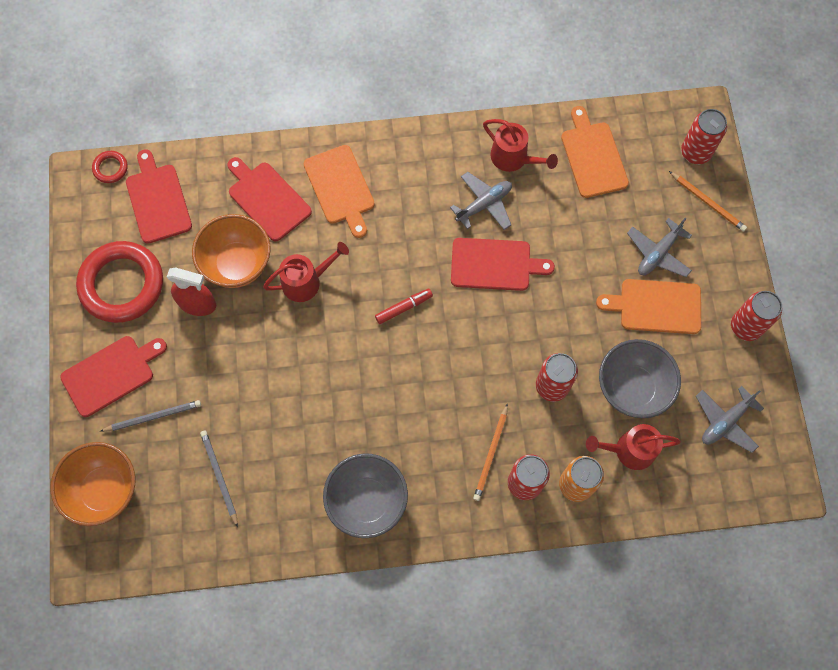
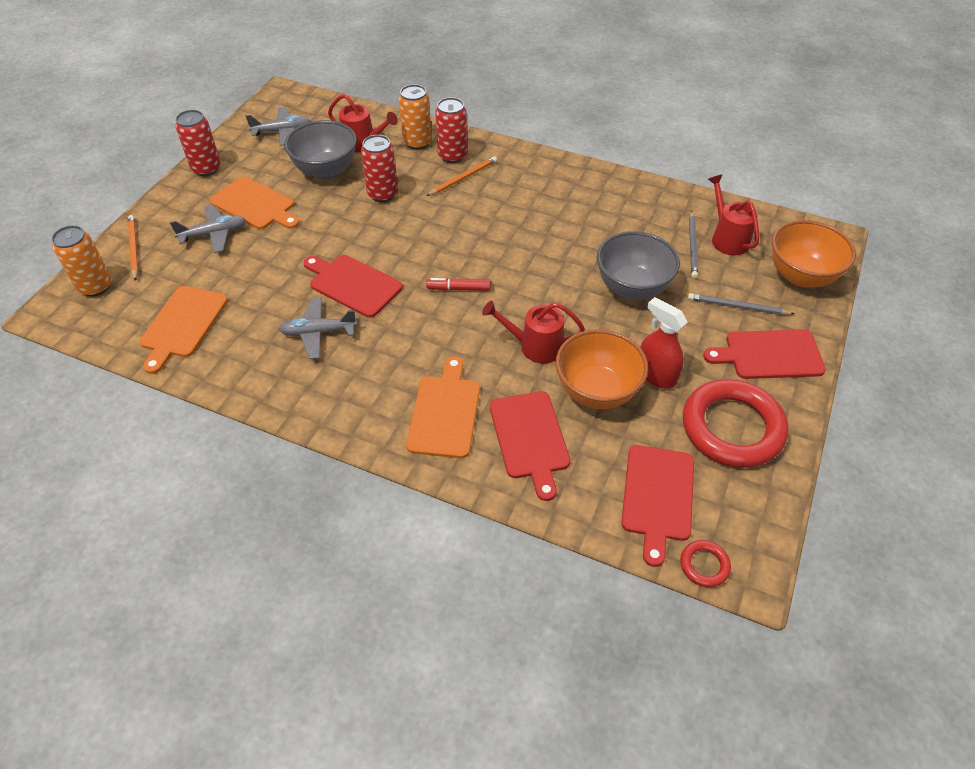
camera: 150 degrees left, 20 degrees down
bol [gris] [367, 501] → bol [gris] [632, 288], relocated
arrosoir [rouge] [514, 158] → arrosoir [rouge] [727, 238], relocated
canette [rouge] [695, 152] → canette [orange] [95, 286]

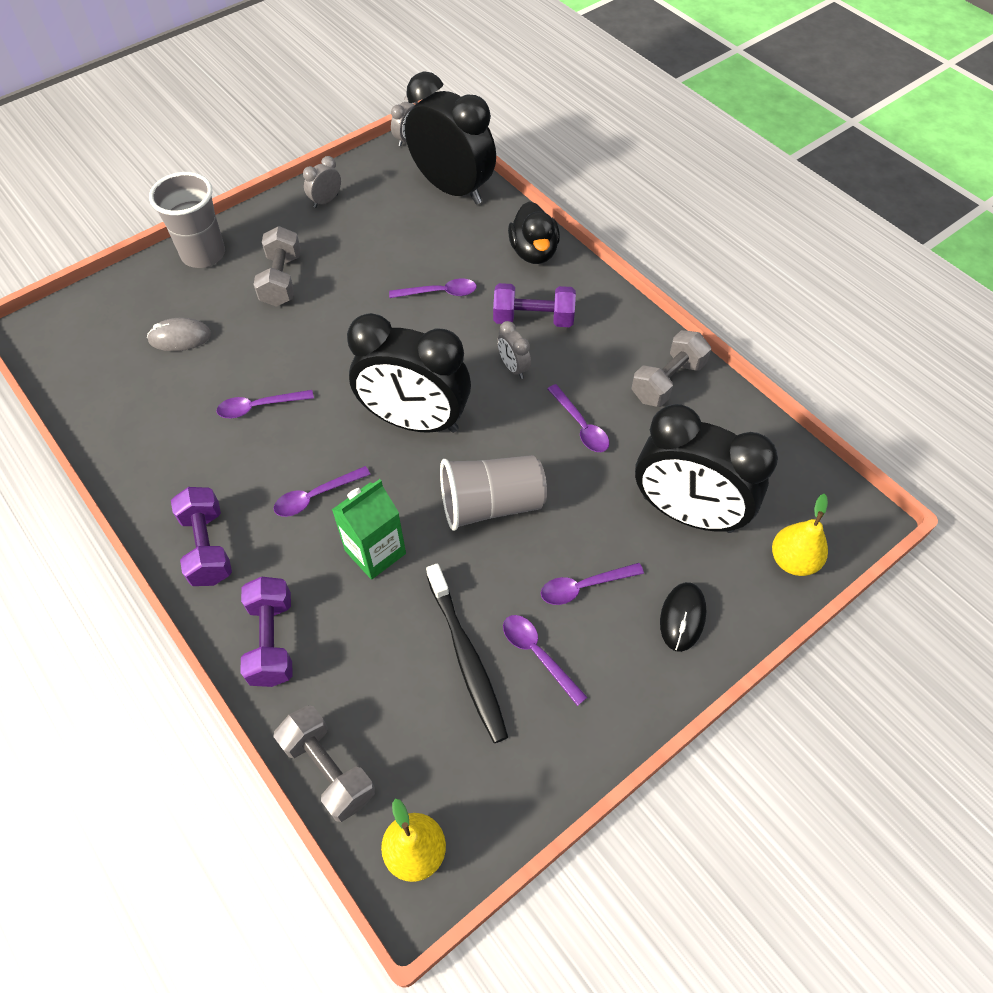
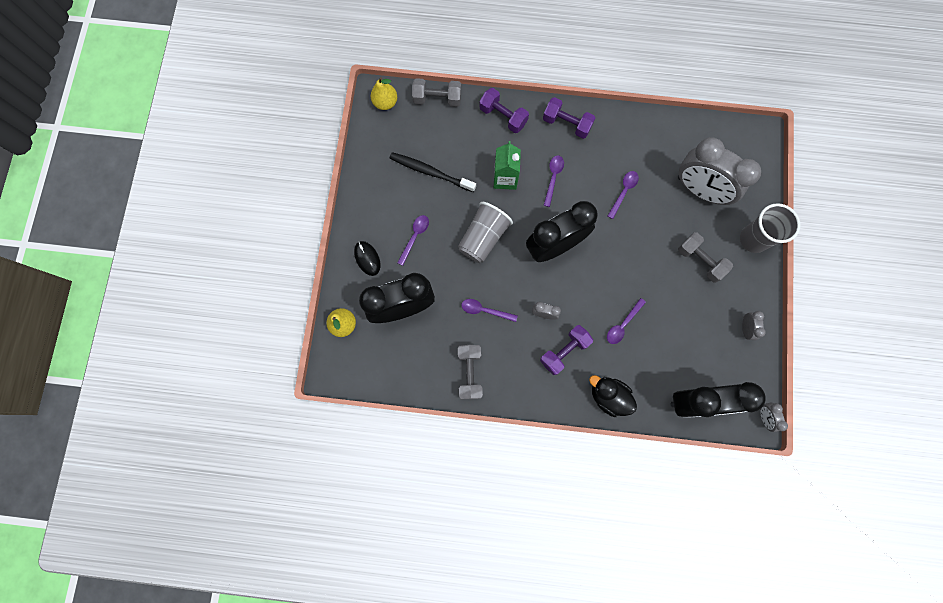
camera: 135 degrees right, 20 degrees up
souris [gris] [180, 337] → réveil [gris] [699, 190]
cuillère [violet] [538, 654] → -

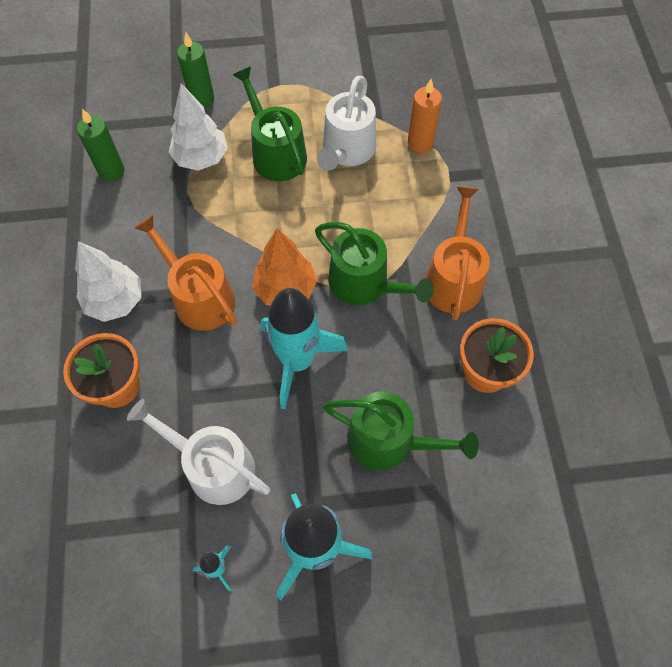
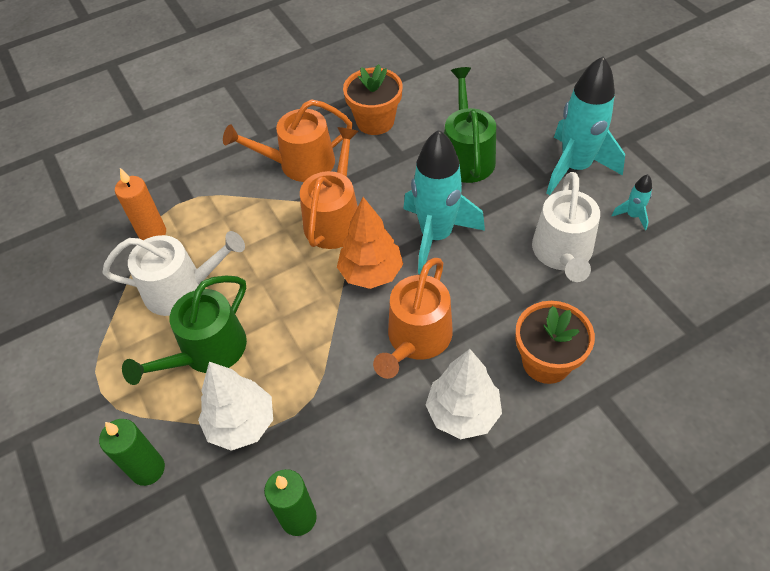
camera: 110 degrees left, 10 degrees down
arrosoir [vert] [364, 283] → arrosoir [orange] [334, 219]

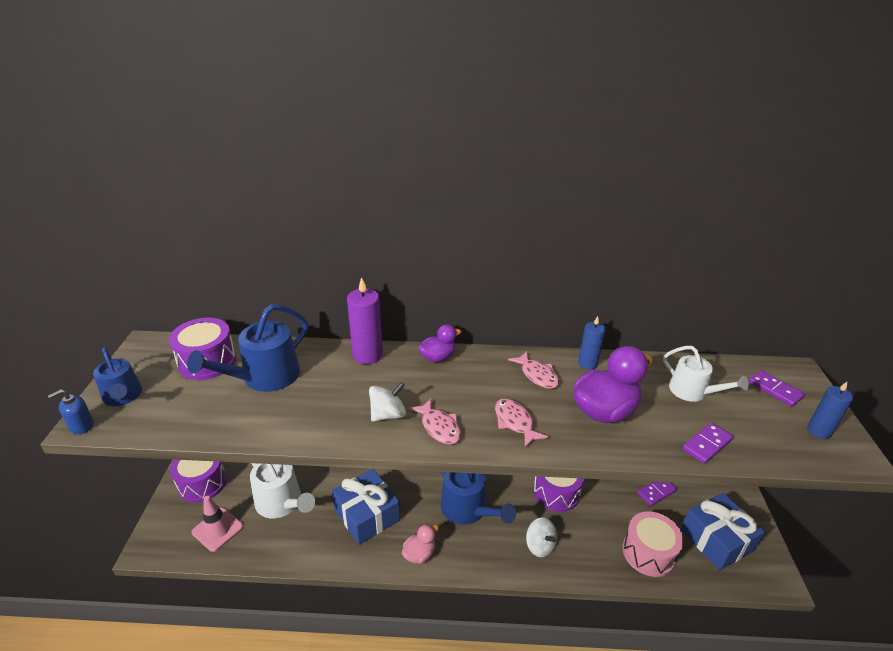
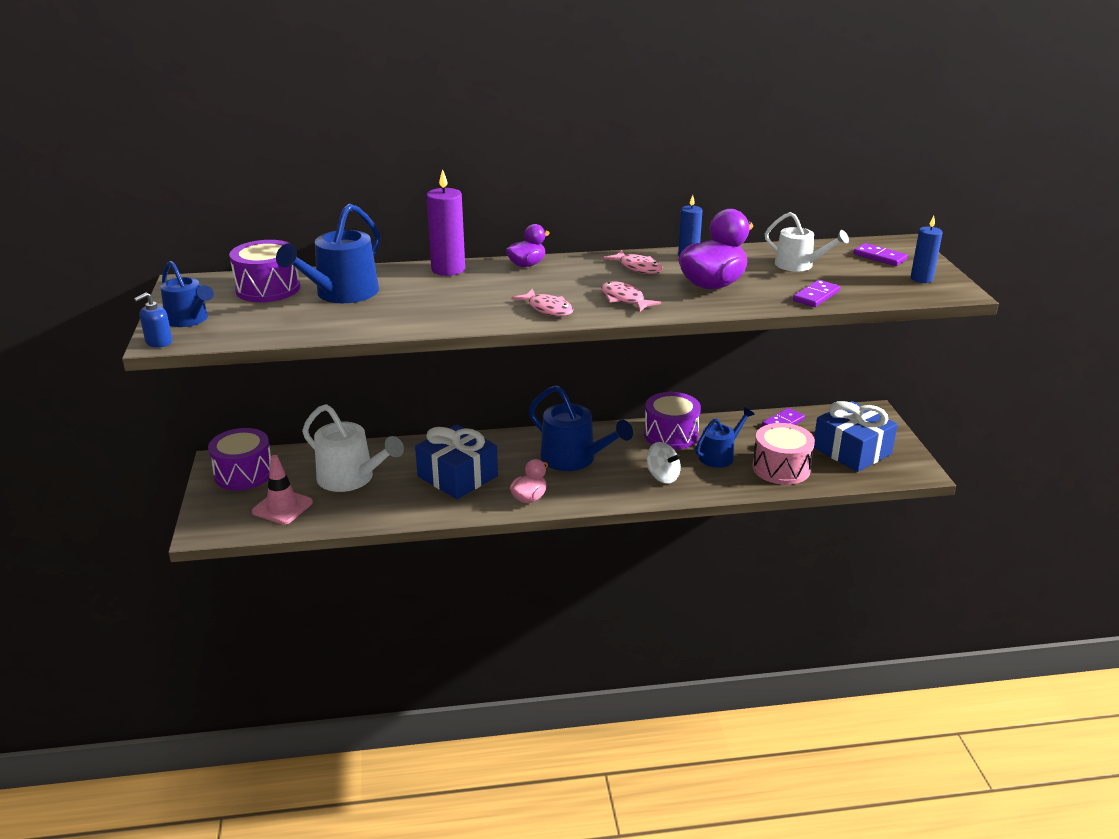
camera: 10 degrees left, 5 degrees down
toupie [blanc] [388, 414] → -
- → arrosoir [bleu] [720, 456]

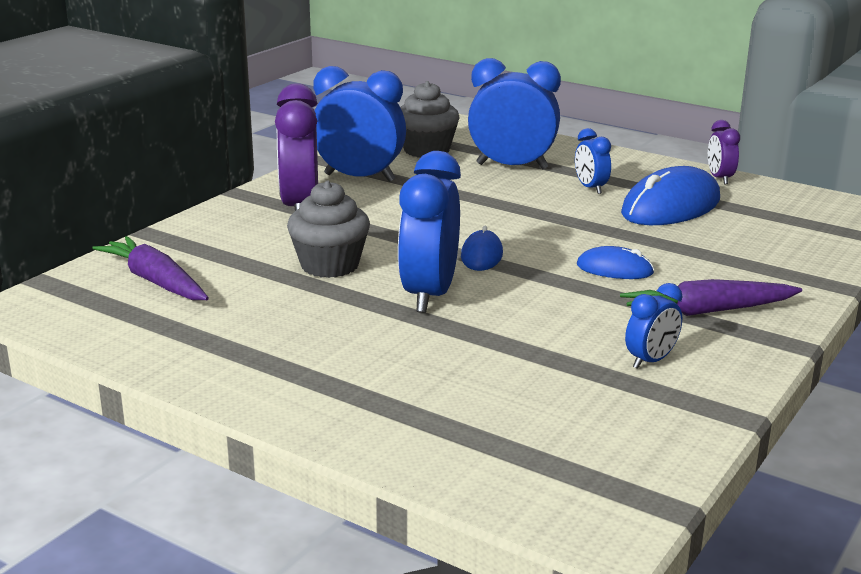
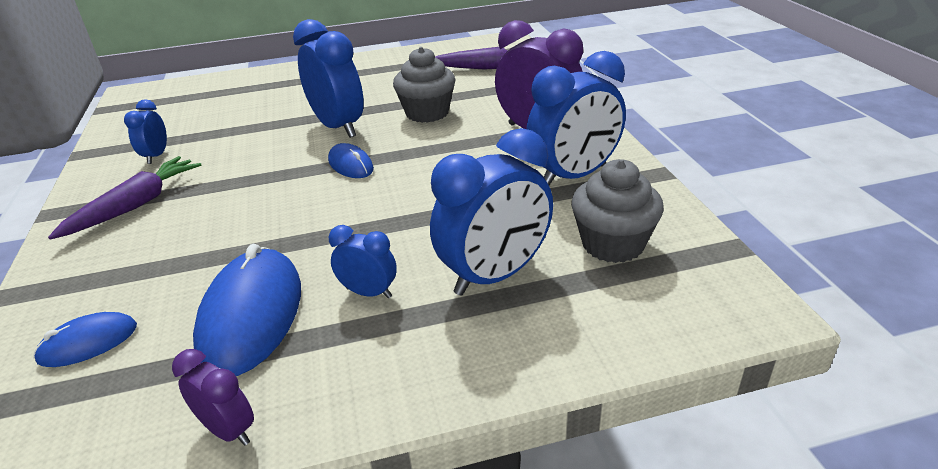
camera: 135 degrees right, 10 degrees up
souris [bleu] [614, 269] → souris [bleu] [88, 343], relocated

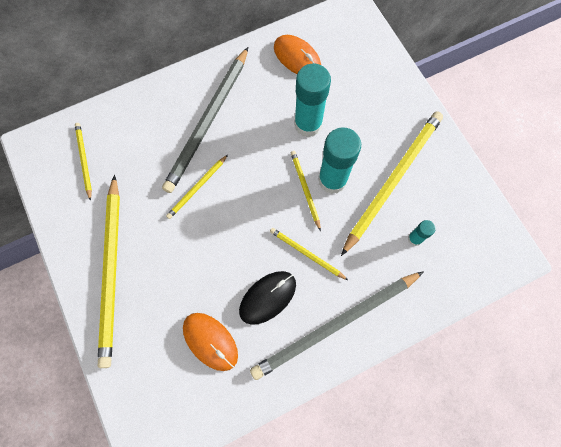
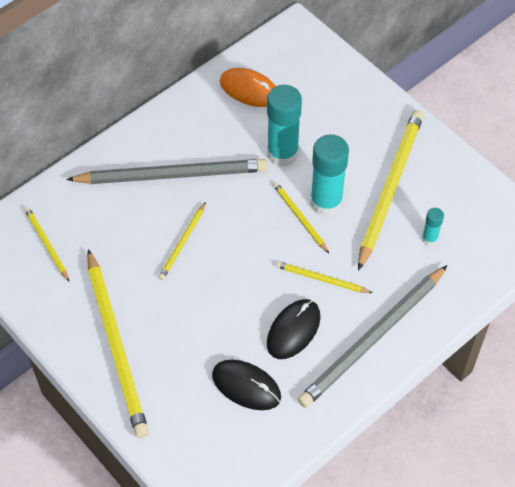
camera: 15 degrees left, 15 degrees down
crayon [gris] [208, 122] → crayon [gris] [172, 175], 105 degrees counterclockwise
souris [orange] [210, 341] → souris [noir] [246, 386]

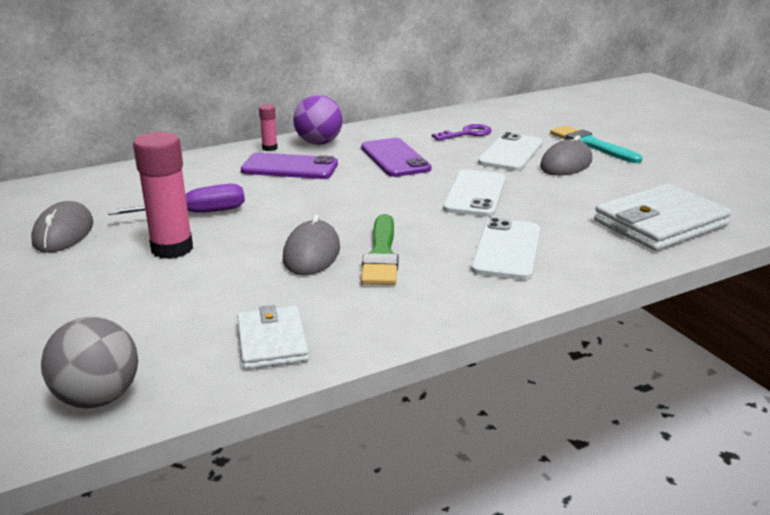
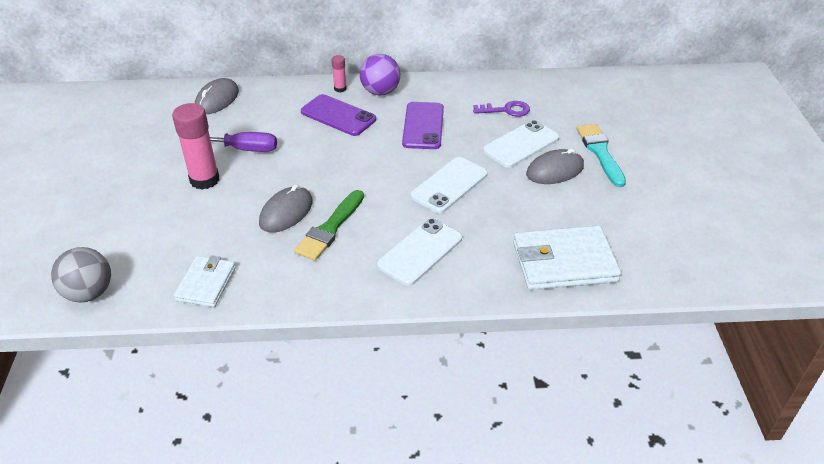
camera: 25 degrees right, 15 degrees up
souris [gris] [63, 233] → souris [gris] [217, 99], relocated

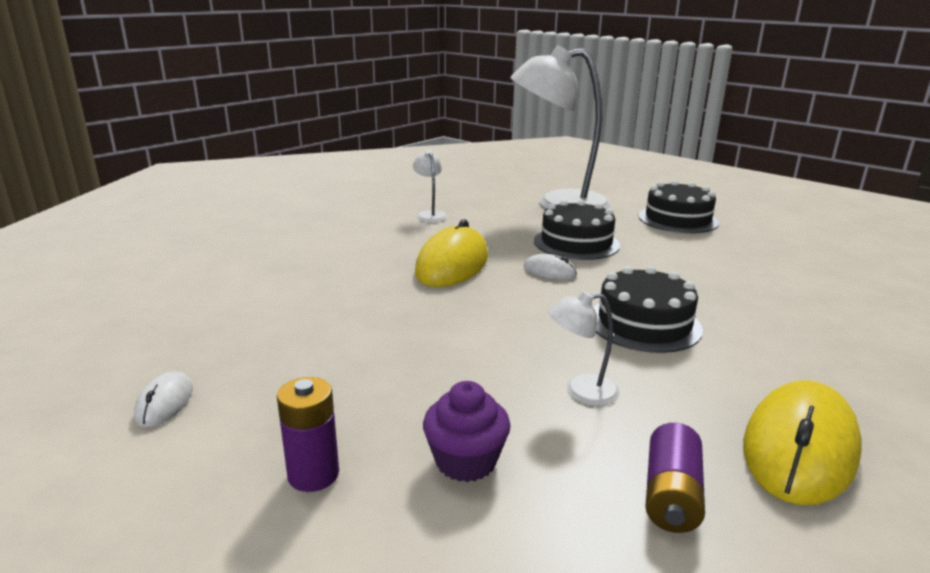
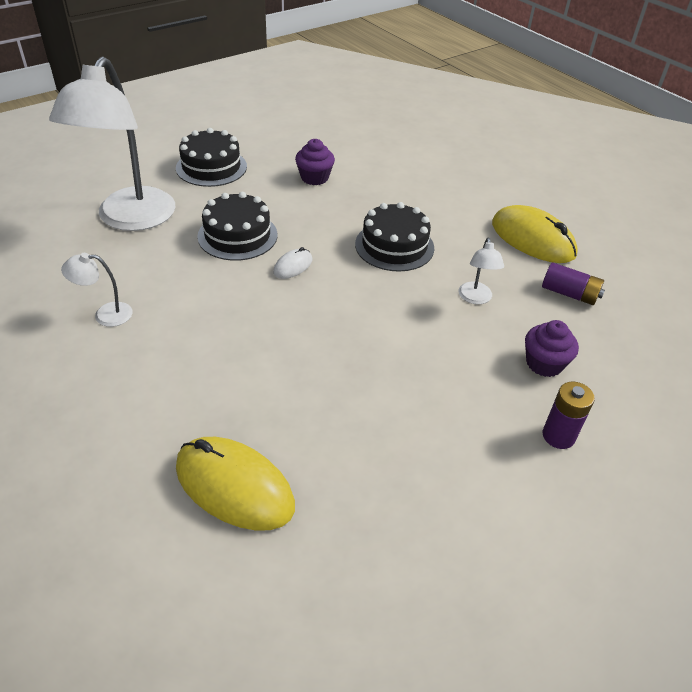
camera: 80 degrees left, 20 degrees up
souris [blanc] [164, 403] → -
souris [jaune] [452, 265] → souris [jaune] [234, 486], relocated
- → muffin [violet] [314, 178]

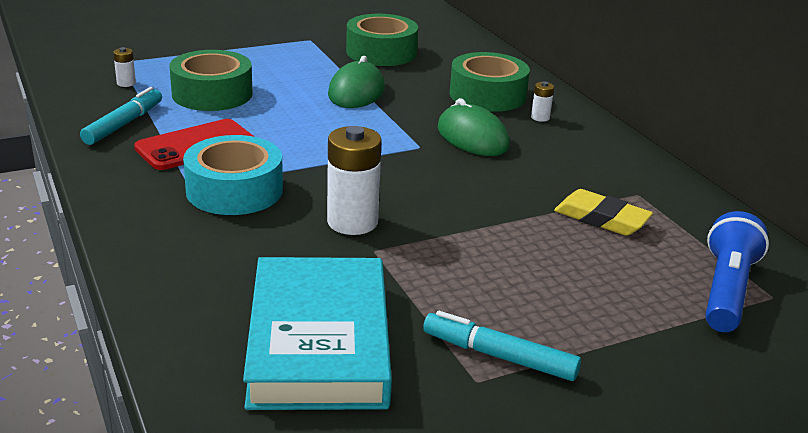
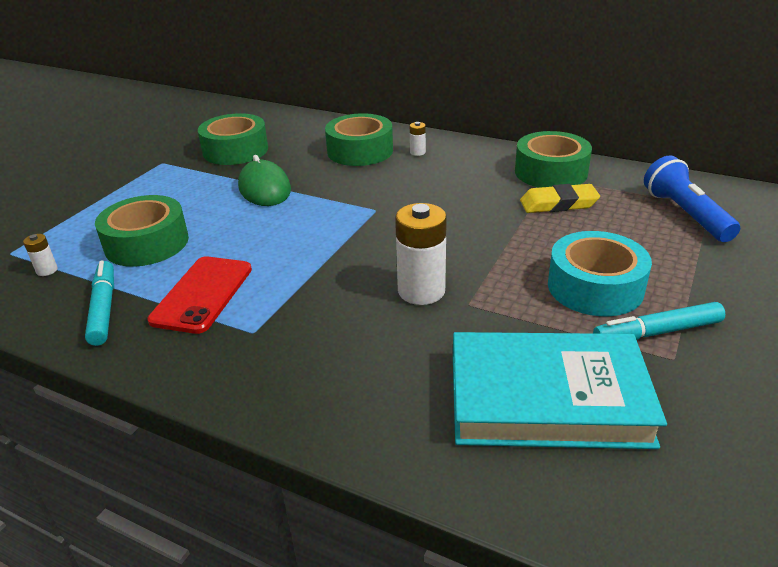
camera: 35 degrees left, 5 degrees up
ruban adhésif [turquoise] [234, 190] → ruban adhésif [turquoise] [595, 287], relocated
livre [turquoise] [318, 342] → livre [turquoise] [547, 399], 45 degrees counterclockwise
souris [vert] [472, 137] → -
- → ruban adhésif [vert] [551, 172]

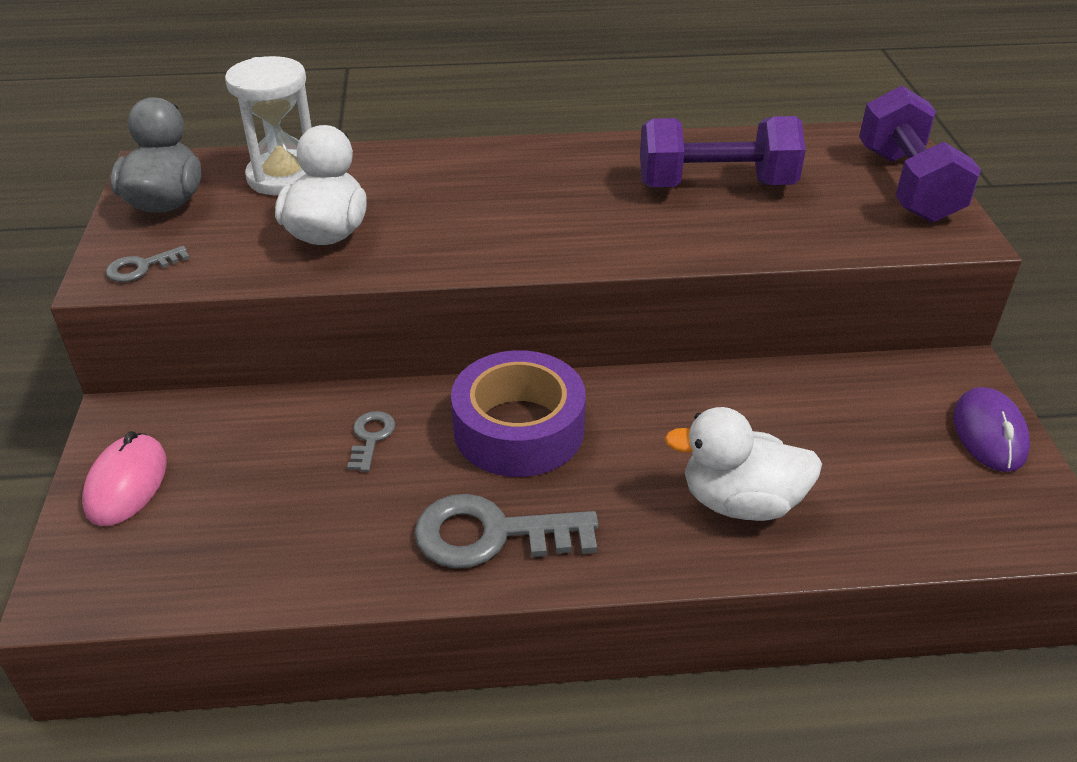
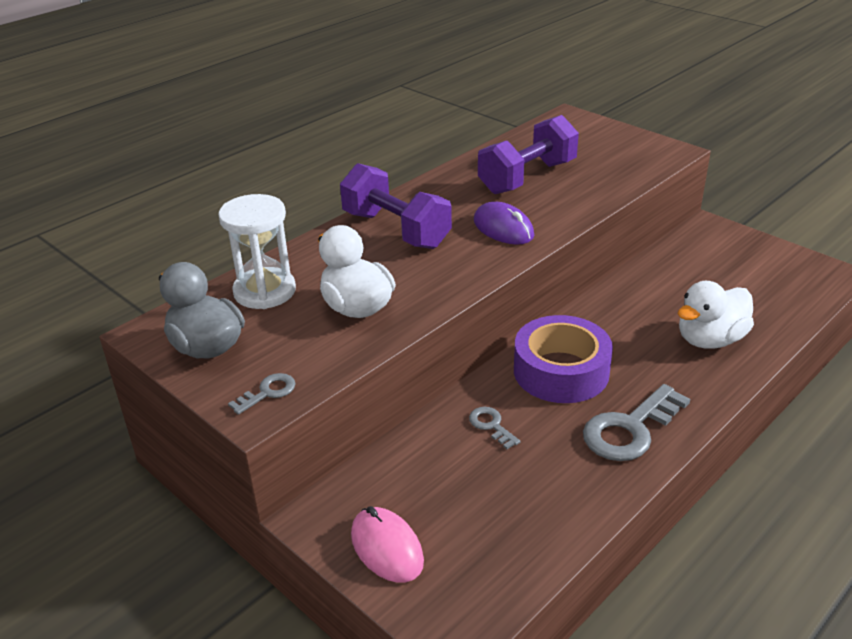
camera: 40 degrees left, 5 degrees down
clé [gris] [141, 267] → clé [gris] [268, 392], 150 degrees counterclockwise
haltère [violet] [907, 185] → haltère [violet] [396, 230], relocated
souris [violet] [989, 434] → souris [violet] [503, 228], relocated

